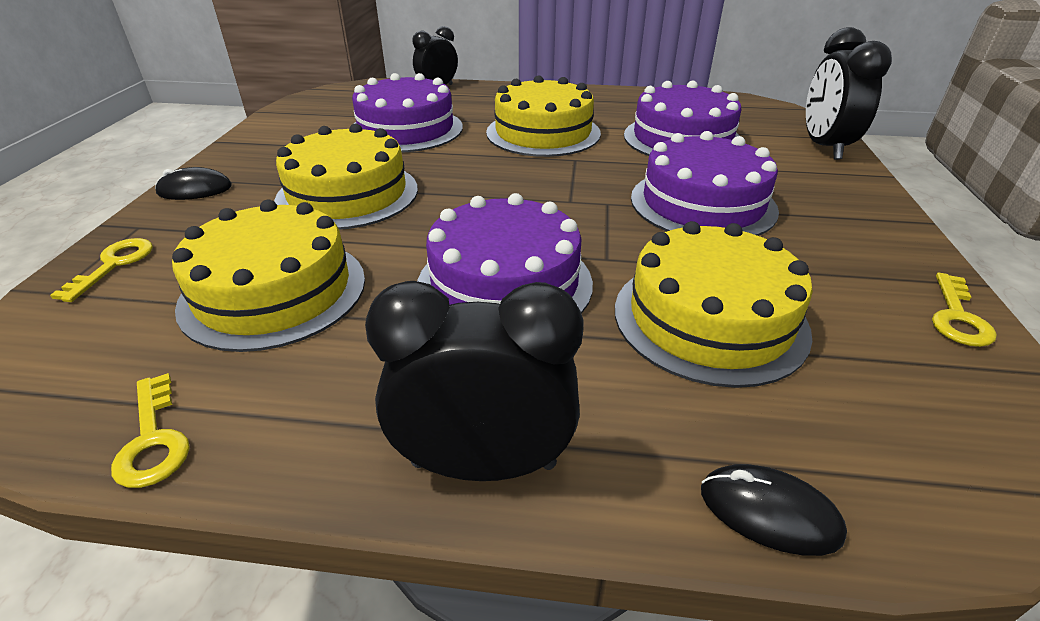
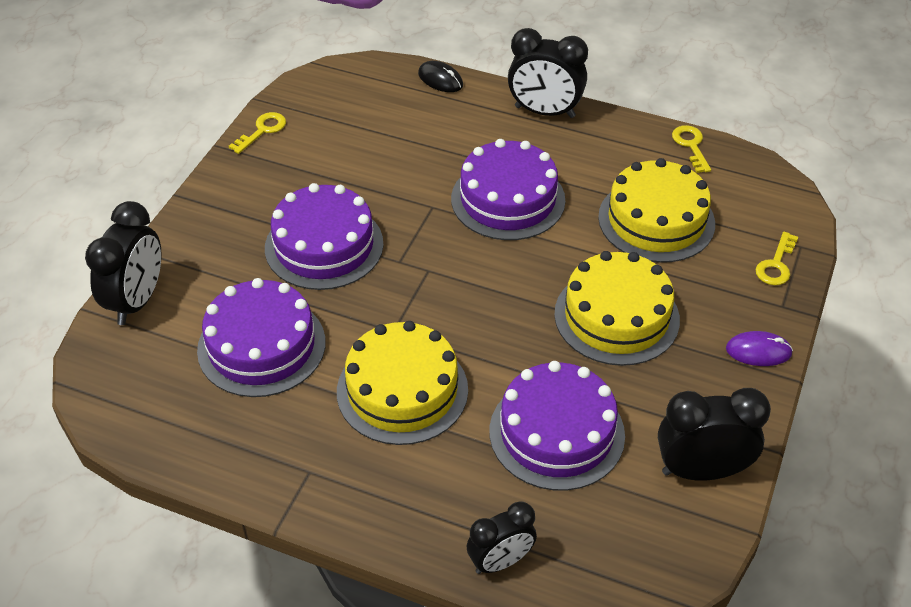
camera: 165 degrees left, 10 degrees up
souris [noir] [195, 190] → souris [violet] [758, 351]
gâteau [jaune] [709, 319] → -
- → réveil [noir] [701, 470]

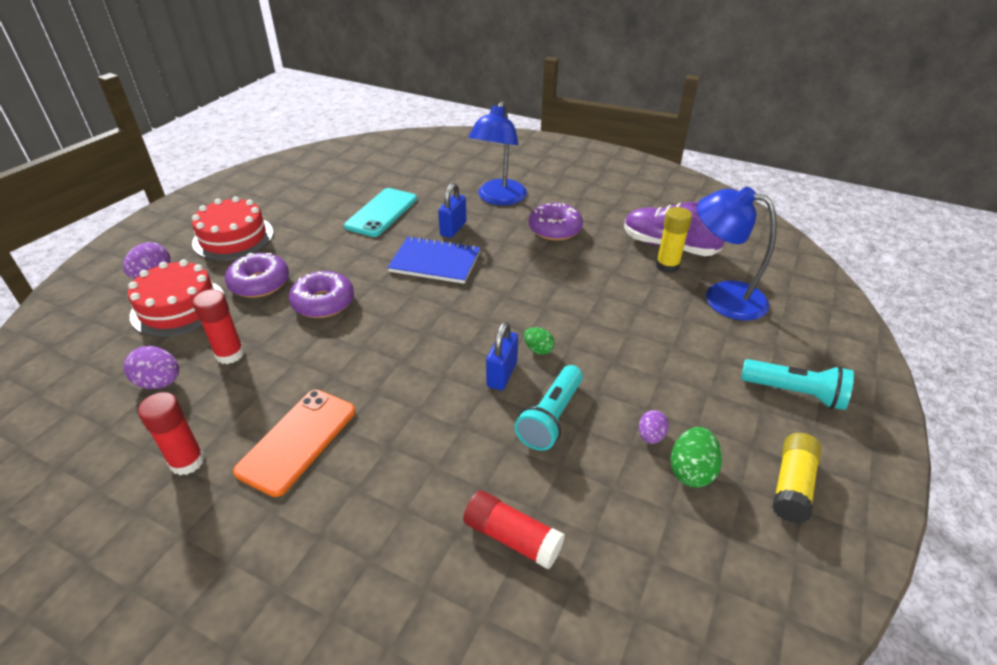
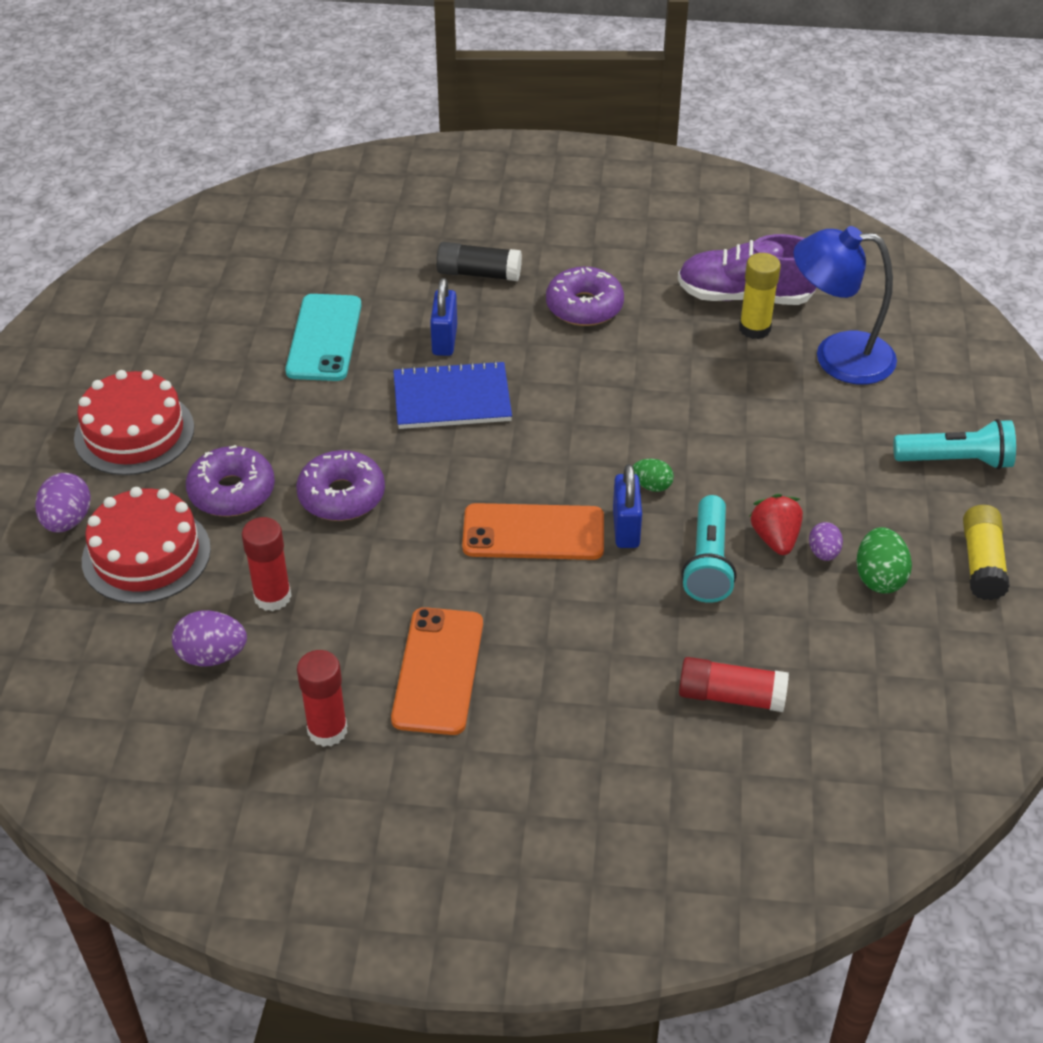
camera: 20 degrees left, 5 degrees up
lampe [bleu] [498, 198] → bâton de colle [noir] [479, 273]
- → téléphone [orange] [533, 532]
- → fraise [rouge] [775, 539]

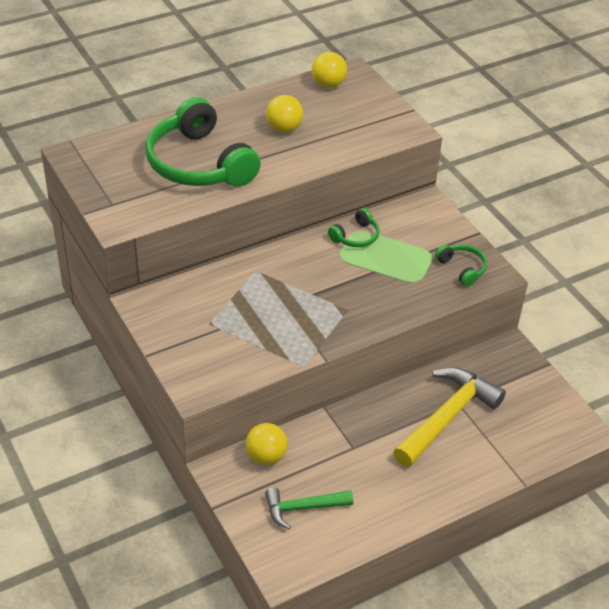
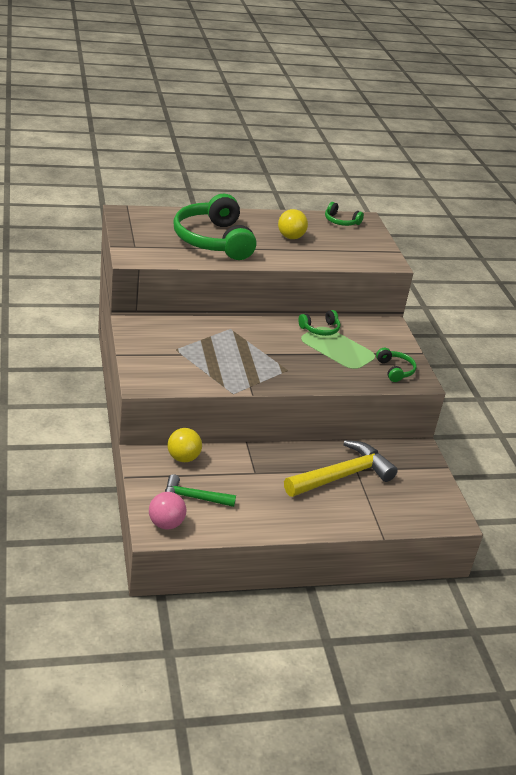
camera: 15 degrees right, 10 degrees down
balle [jaune] [328, 84] → casque audio [vert] [341, 221]
- → balle [rose] [166, 524]

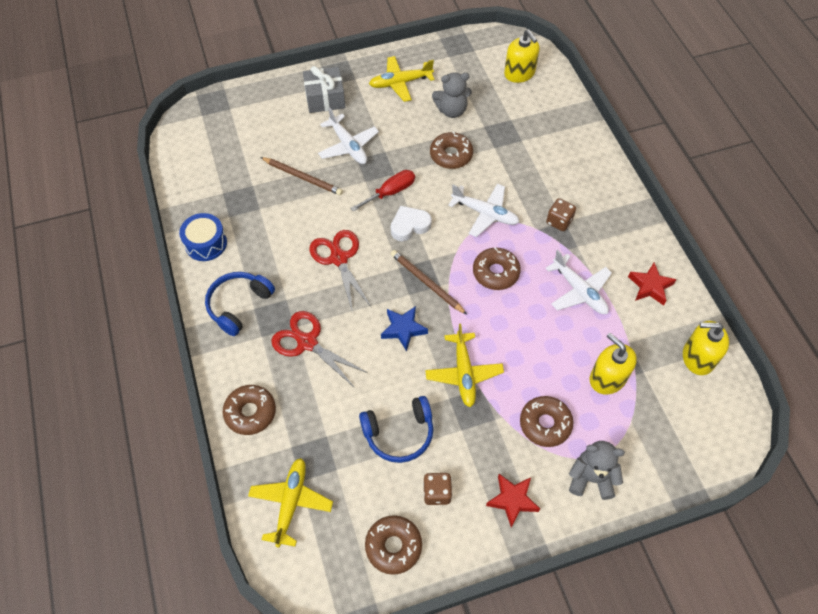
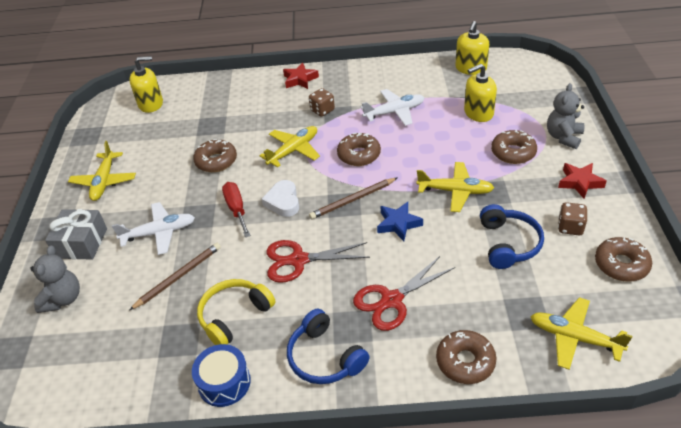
camera: 70 degrees left, 15 degrees down
ours en peluche [gris] [451, 110] → ours en peluche [gris] [63, 299], relocated
avion [blanc] [485, 213] → avion [jaune] [293, 150]
étoile [rouge] [650, 286] → étoile [rouge] [300, 79], relocated
- → casque audio [jaune] [234, 316]

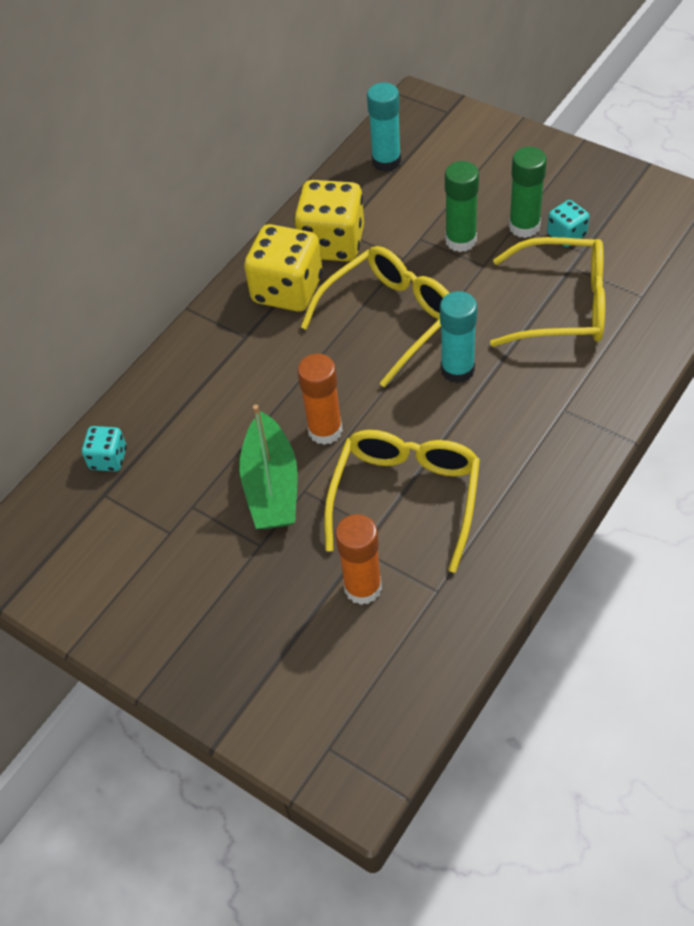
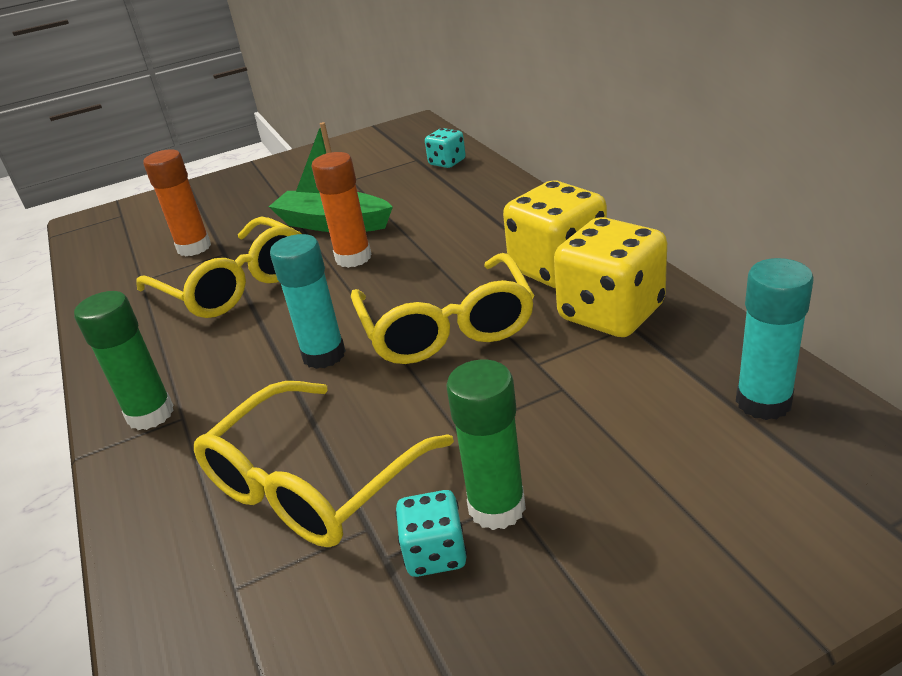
camera: 120 degrees right, 20 degrees down
bâton de colle [vert] [460, 240] → bâton de colle [vert] [150, 414], relocated

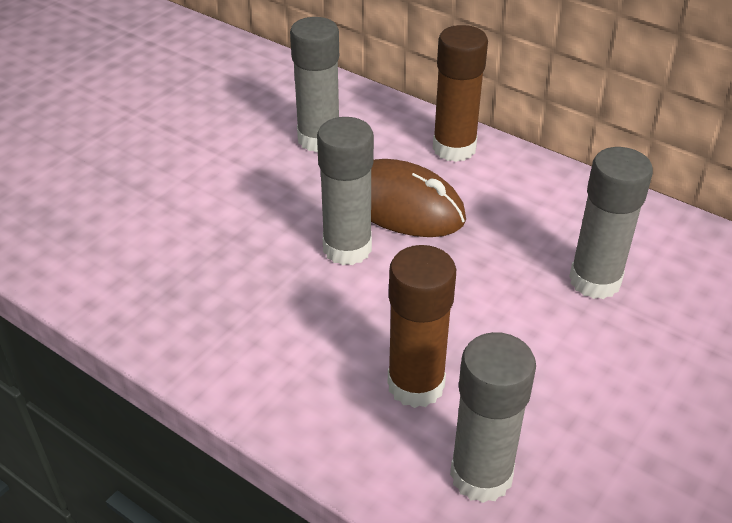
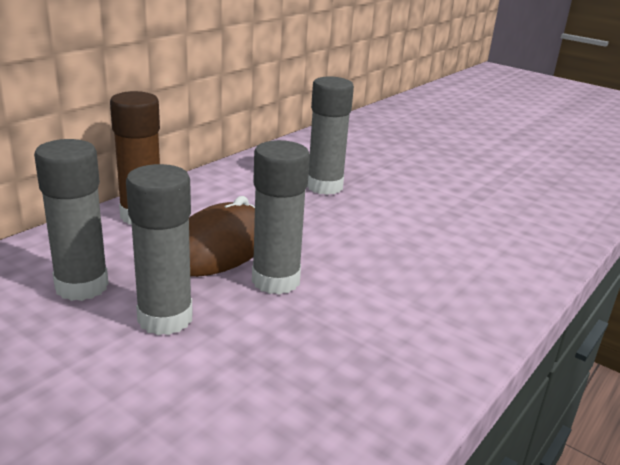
camera: 90 degrees left, 15 degrees down
bâton de colle [marron] [416, 385] → -
bâton de colle [gris] [481, 475] → bâton de colle [gris] [165, 318], relocated

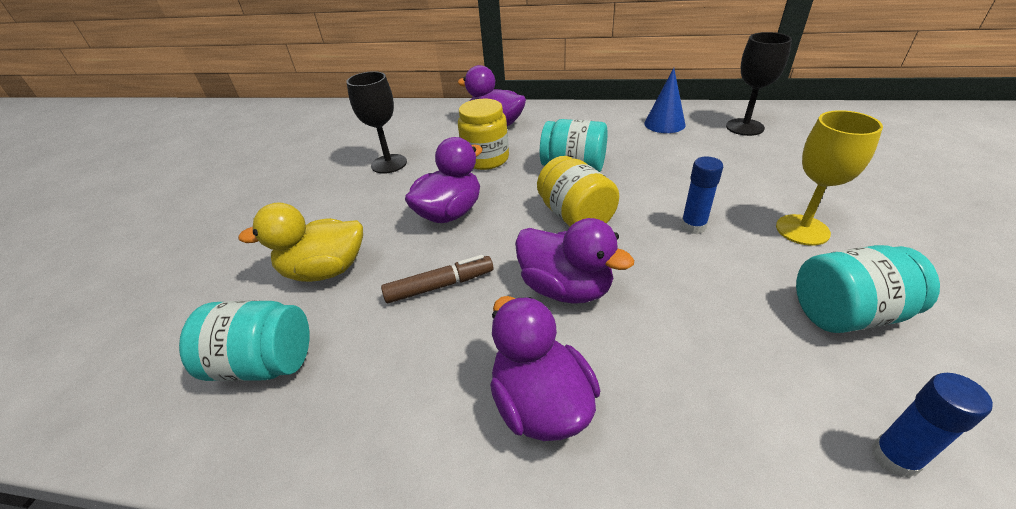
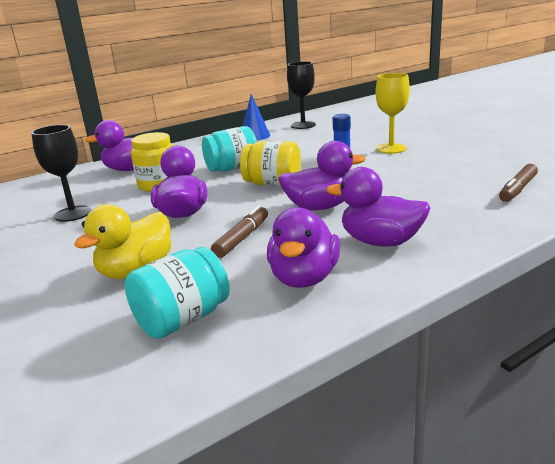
camera: 45 degrees left, 15 degrees down
bocal [turquoise] [846, 313] → -
bâton de colle [bleu] [894, 458] → feutre [marron] [517, 189]
- → canard [violet] [304, 278]

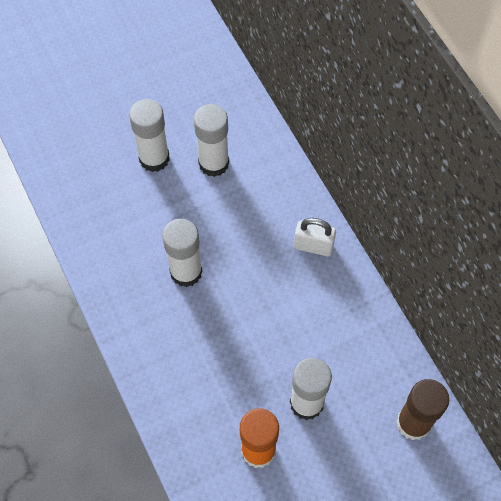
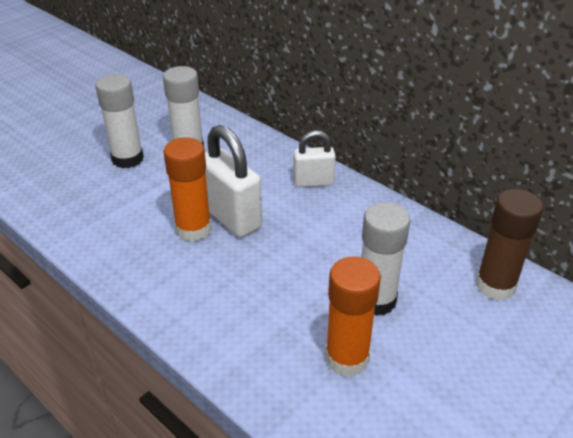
camera: 20 degrees left, 25 degrees down
bâton de colle [blanc] [186, 272] → bâton de colle [orange] [193, 229]
- → cadenas [blanc] [231, 217]

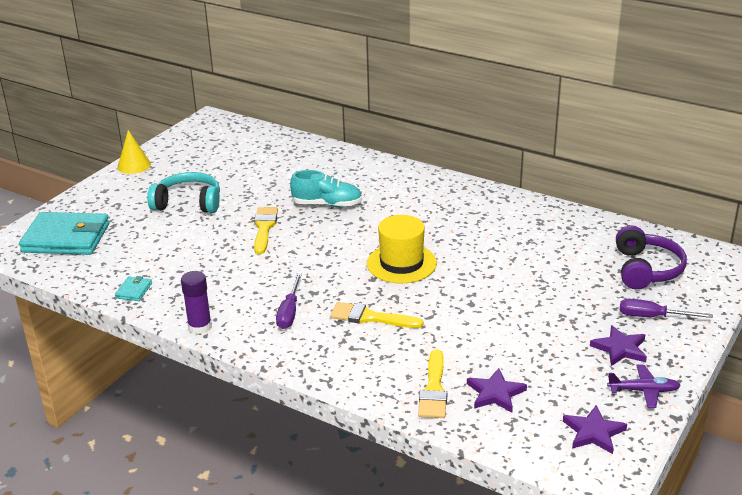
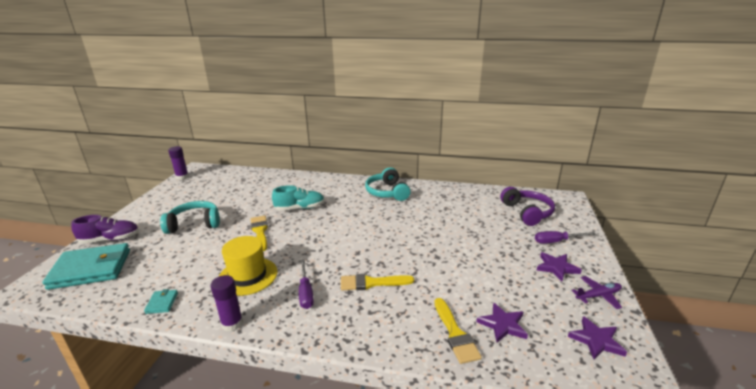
camera: 20 degrees left, 5 degrees down
cône [jaune] [134, 165] → -
chapeau [jaune] [401, 263] → chapeau [jaune] [248, 276], relocated
- → chaussure [violet] [110, 239]
- → bâton de colle [violet] [182, 177]
- → casque audio [turquoise] [387, 192]

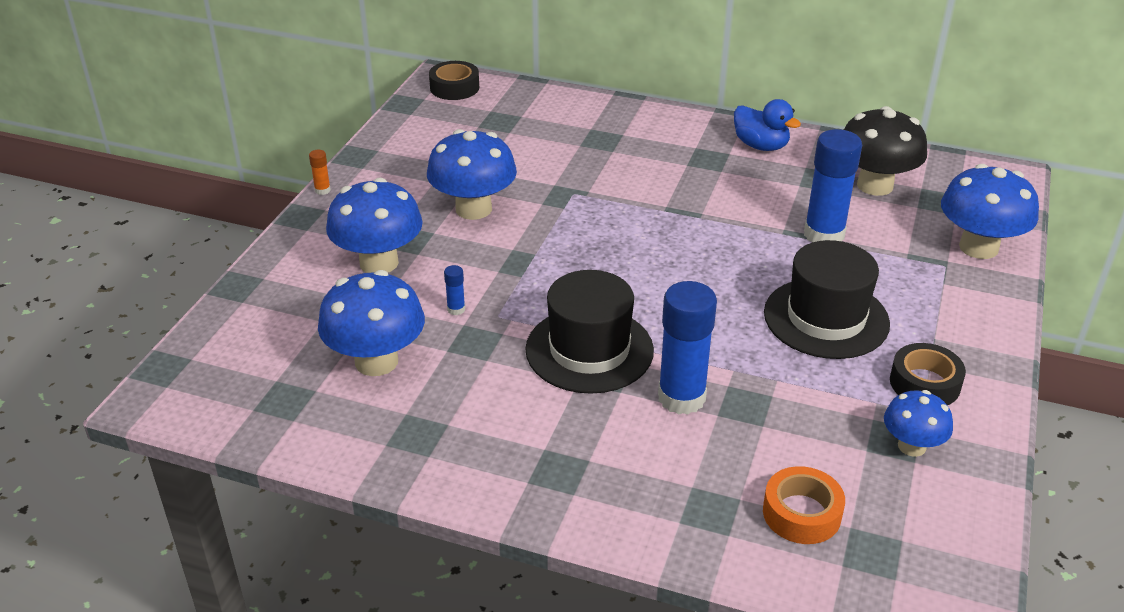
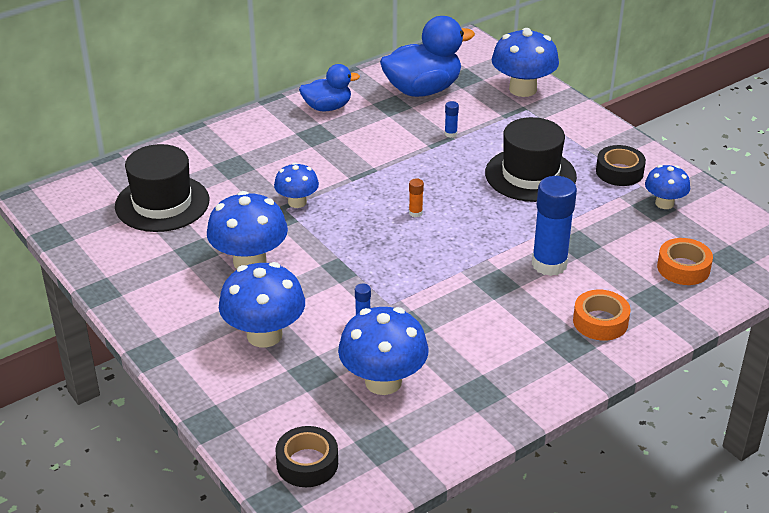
camera: 55 degrees left, 0 degrees up
bâton de colle [orange] [322, 190] → bâton de colle [orange] [415, 213], relocated
ruban adhésif [noir] [454, 87] → ruban adhésif [noir] [307, 463], relocated
chapeau [noir] [589, 350] → chapeau [noir] [162, 203], relocated
bâton de colle [bleu] [824, 235] → bâton de colle [bleu] [450, 134], x0.41
champignon [noir] [875, 185] → canard [bleu] [423, 90]
- → champignon [bleu] [297, 202]
- → ruban adhésif [orange] [600, 321]

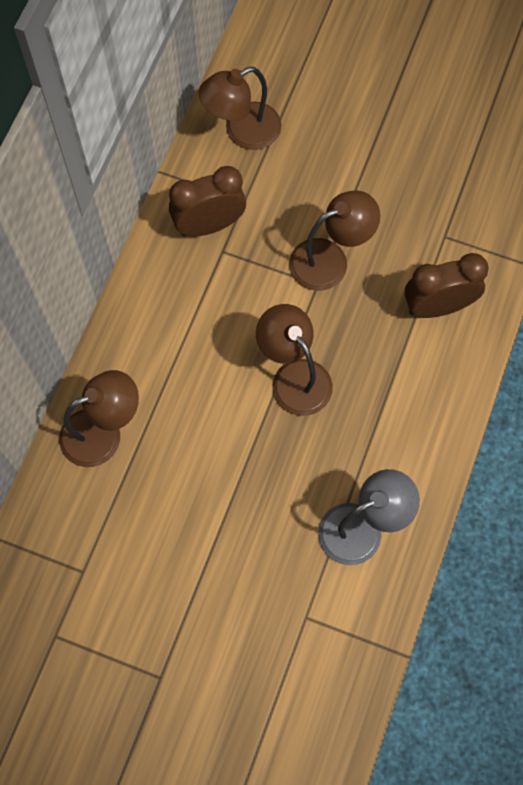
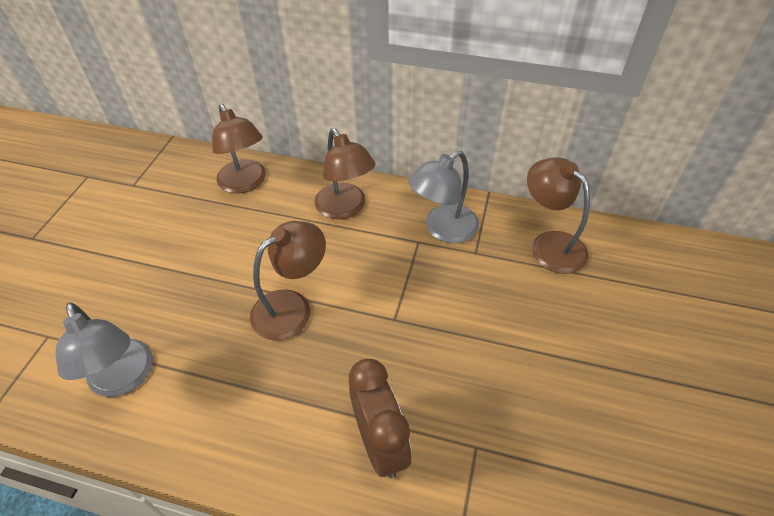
camera: 85 degrees right, 20 degrees down
réveil [marron] [209, 225] → lampe [gris] [443, 229]
lampe [marron] [330, 260] → lampe [marron] [345, 208], relocated

